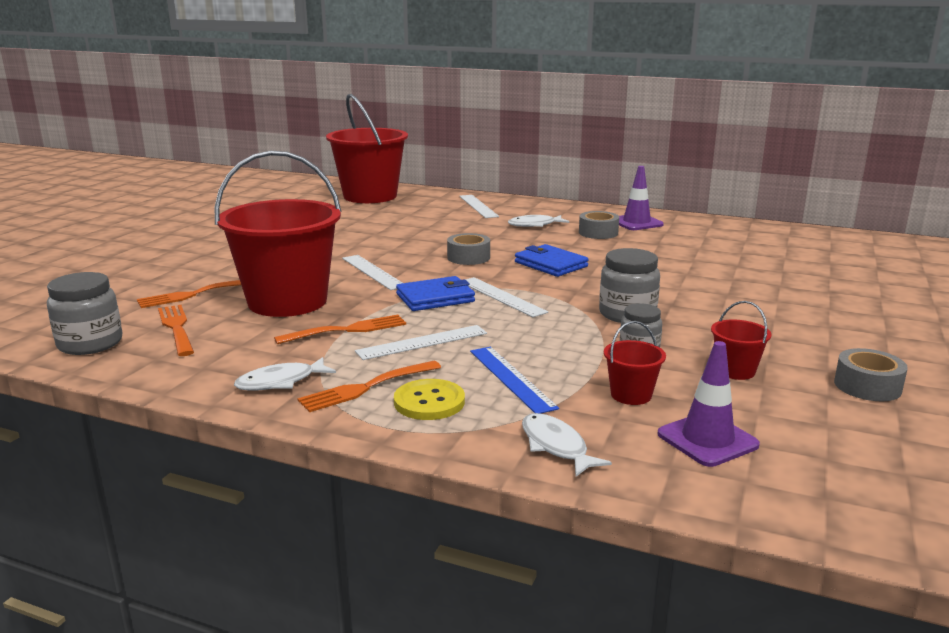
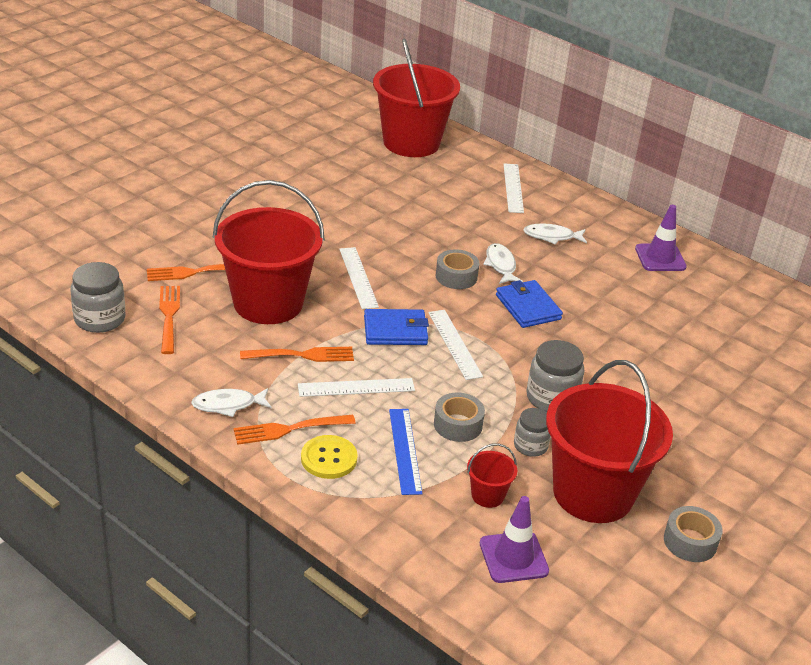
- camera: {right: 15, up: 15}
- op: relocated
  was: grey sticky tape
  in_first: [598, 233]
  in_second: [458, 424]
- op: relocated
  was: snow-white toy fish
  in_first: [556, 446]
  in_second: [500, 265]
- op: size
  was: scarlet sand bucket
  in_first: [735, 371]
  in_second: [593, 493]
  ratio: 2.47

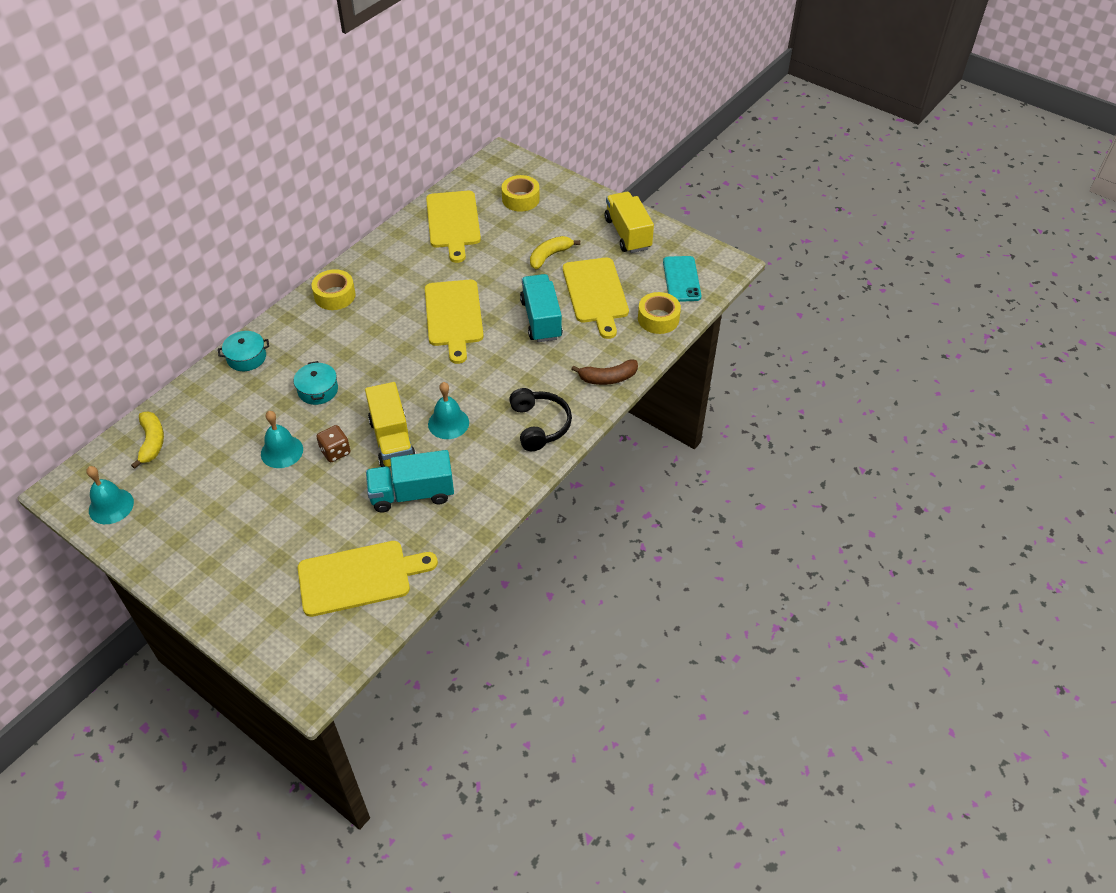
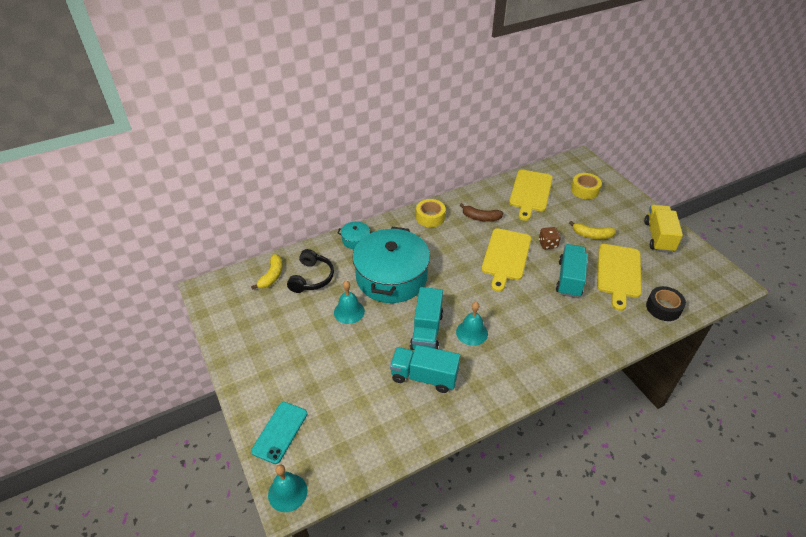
- camera: {right: 25, up: -5}
- op: relocated
  was: aqua smartphone
  in_first: [681, 279]
  in_second: [280, 432]
- op: relocated
  was: aqua hand bell
  in_first: [111, 506]
  in_second: [287, 492]
- op: relocated
  was: black headset
  in_first: [539, 425]
  in_second: [312, 278]
- op: size
  was: aqua cooking pot
  in_first: [318, 390]
  in_second: [391, 277]
  ratio: 2.43
- op: colour
  was: golden lorry
  now: aqua lorry
  in_first: [392, 440]
  in_second: [426, 331]
- op: relocated
  was: dark brown banana fruit
  in_first: [608, 378]
  in_second: [481, 218]
- op: relocated
  was: dark brown game die
  in_first: [335, 452]
  in_second: [548, 244]
- op: spun
  was: golden banana fruit
  in_first: [549, 256]
  in_second: [592, 235]
  clockwise: -150
- op: colour
  was: golden sticky tape
  now: black sticky tape
  in_first: [658, 319]
  in_second: [663, 308]
- op: missing
  was: golden chopping board
  in_first: [359, 577]

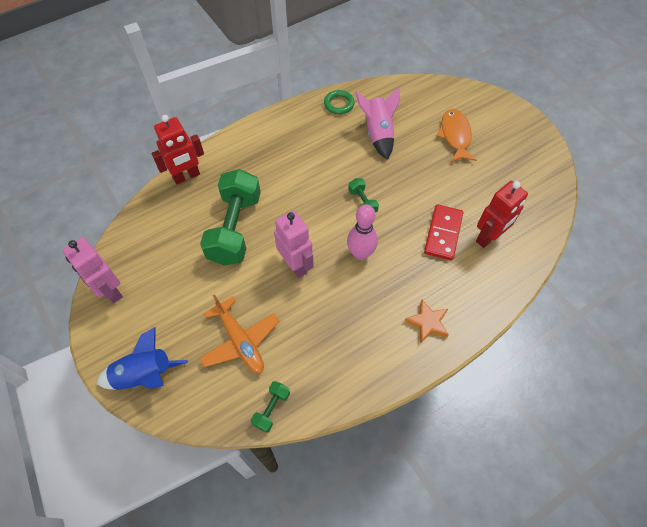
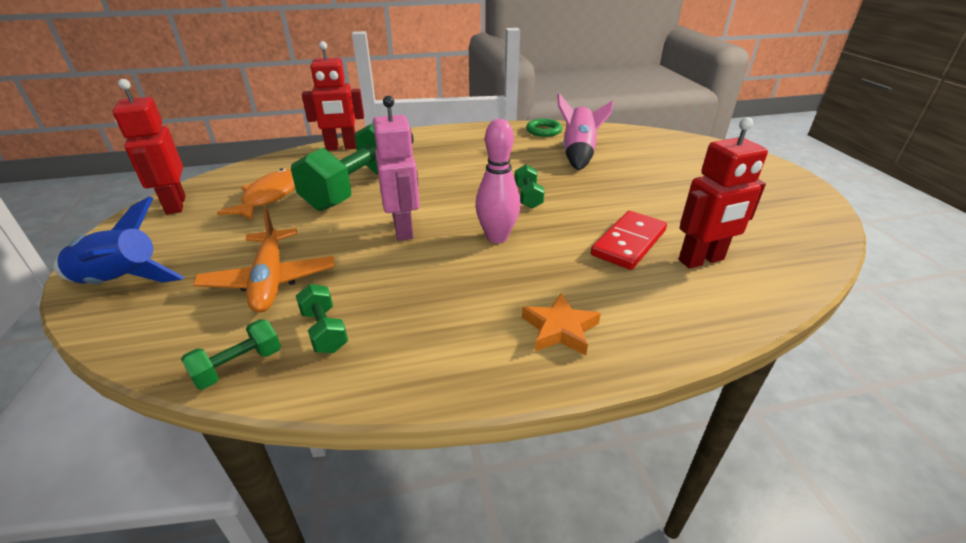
- camera: {right: 20, up: -25}
- op: colour
  was: rosy robot figure
  now: scarlet robot figure
  in_first: [110, 290]
  in_second: [175, 205]
- op: relocated
  was: bright orange toy fish
  in_first: [455, 135]
  in_second: [270, 196]
- op: appeared
  now: emerald dumbbell
  in_second: [325, 331]

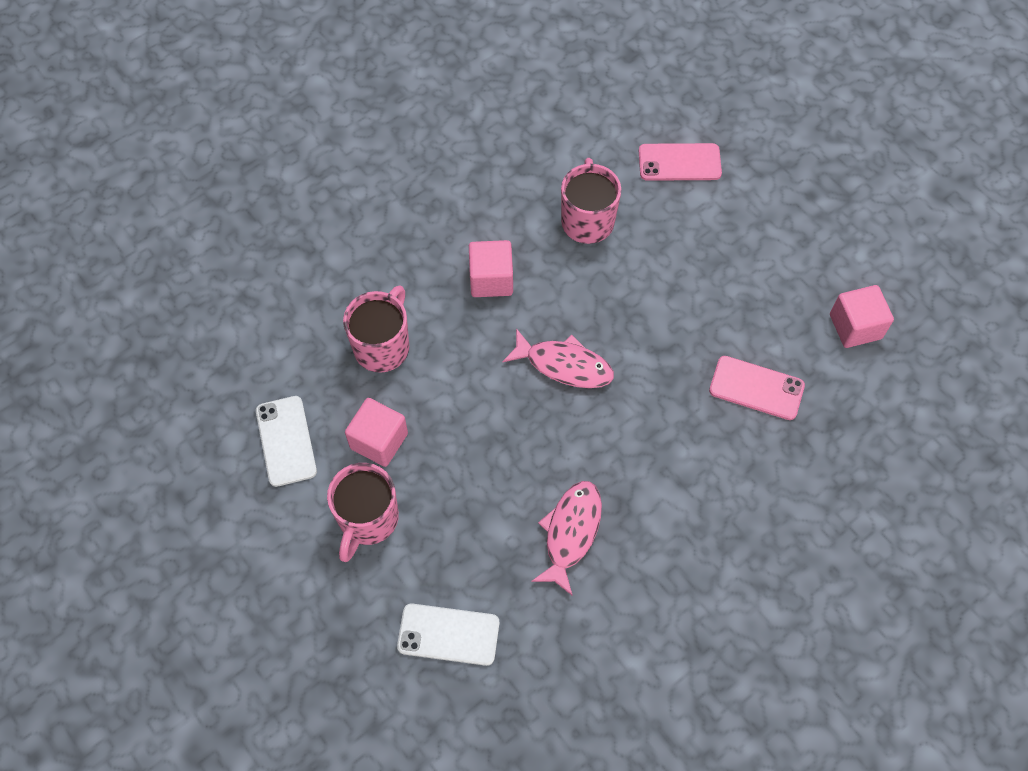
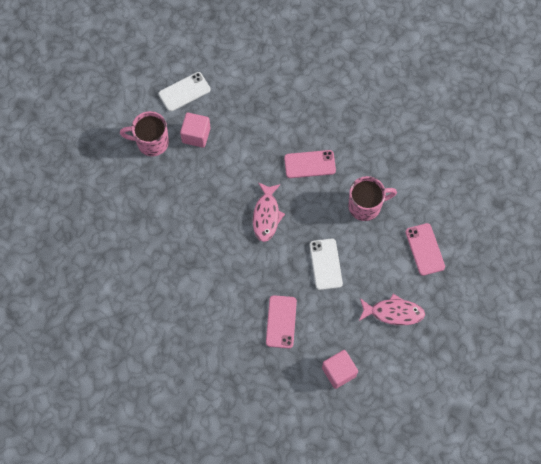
- camera: {right: 75, up: 5}
- op: exchanged
  was: rosy cube
  now: rosy smartphone
  in_first: [491, 279]
  in_second: [309, 164]
- op: relocated
  was: snow-white smartphone
  in_first: [448, 634]
  in_second: [326, 264]
- op: relocated
  was: rosy toy fish
  in_first: [570, 532]
  in_second: [393, 312]
- op: missing
  was: rosy tea mug
  in_first: [383, 346]

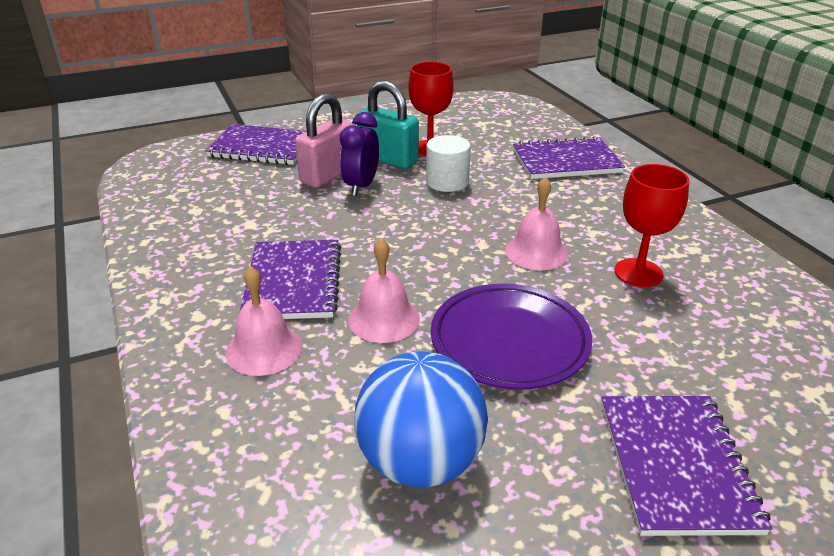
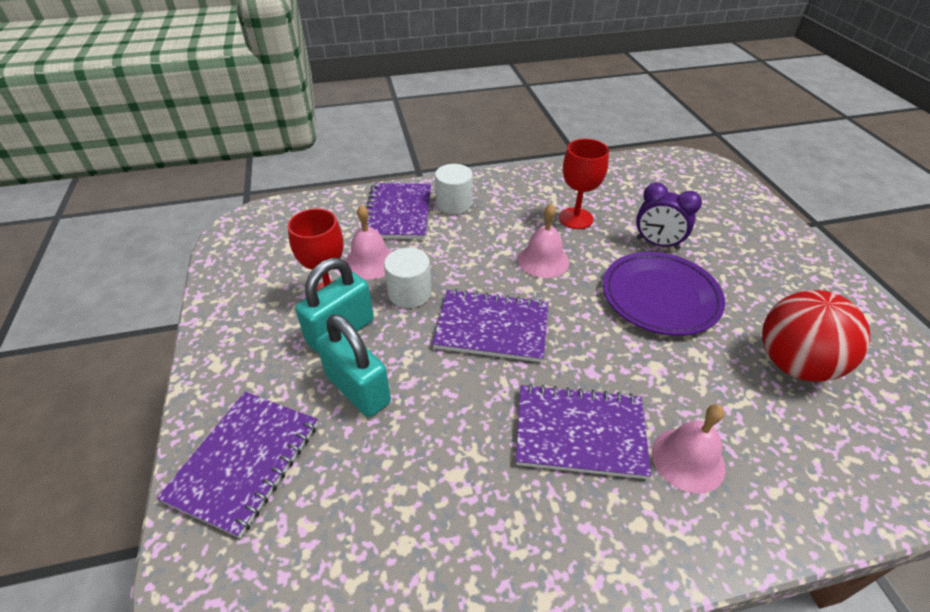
- camera: {right: -80, up: 10}
- op: colour
  was: rosy lock
  now: aqua lock
  in_first: [328, 175]
  in_second: [358, 389]
- op: relocated
  was: rosy hand bell
  in_first: [384, 319]
  in_second: [370, 261]
- op: relocated
  was: royal purple notebook
  in_first: [676, 465]
  in_second: [492, 327]
- op: appeared
  now: snow-white solid cylinder
  in_second: [454, 203]
- op: relocated
  was: royal purple bedside clock
  in_first: [361, 186]
  in_second: [657, 243]
- op: colour
  was: cobalt ball
  now: scarlet ball
  in_first: [420, 462]
  in_second: [794, 364]

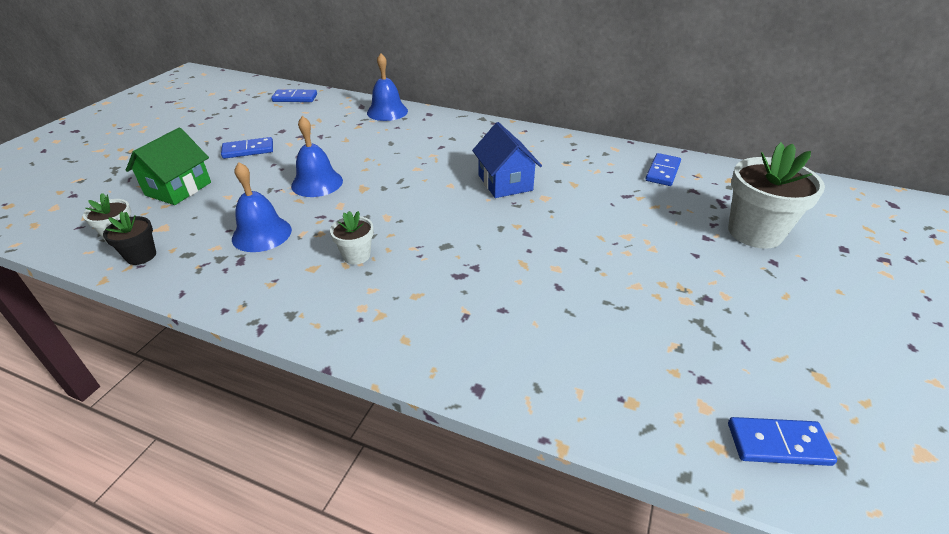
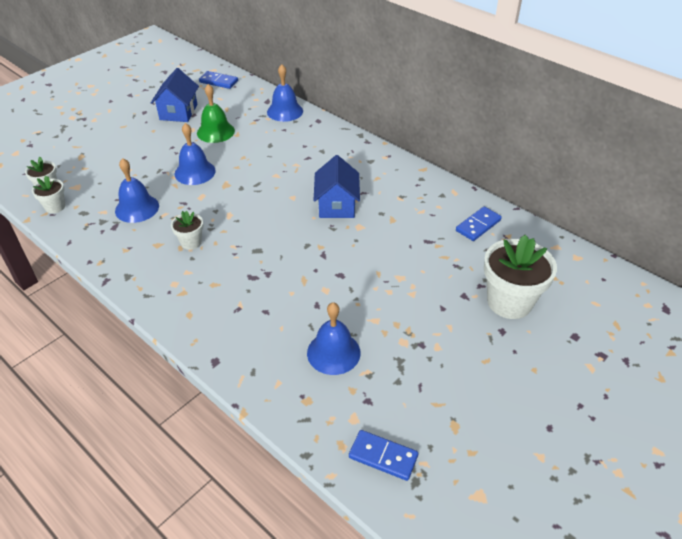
- camera: {right: 20, up: 5}
- op: colour
  was: black flower pot
  now: snow-white flower pot
  in_first: [141, 256]
  in_second: [55, 207]
- op: appeared
  now: cobalt house
  in_second: [178, 112]
- op: appeared
  now: emerald hand bell
  in_second: [215, 132]
- op: appeared
  now: cobalt hand bell
  in_second: [333, 352]
- op: missing
  was: emerald house
  in_first: [178, 189]
- op: missing
  was: cobalt domino piece
  in_first: [248, 150]

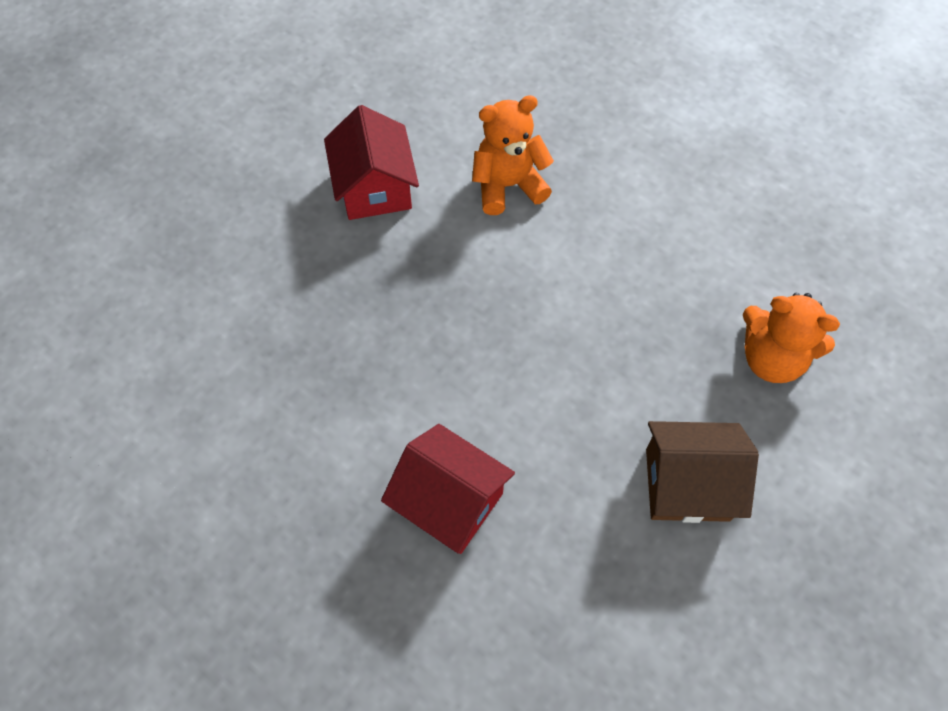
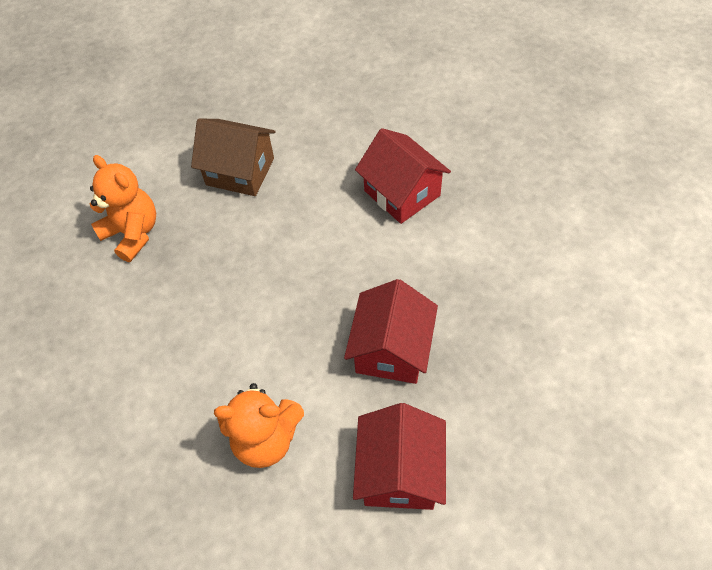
- camera: {right: -160, up: -5}
- op: appeared
  now: scarlet house
  in_second: [391, 349]

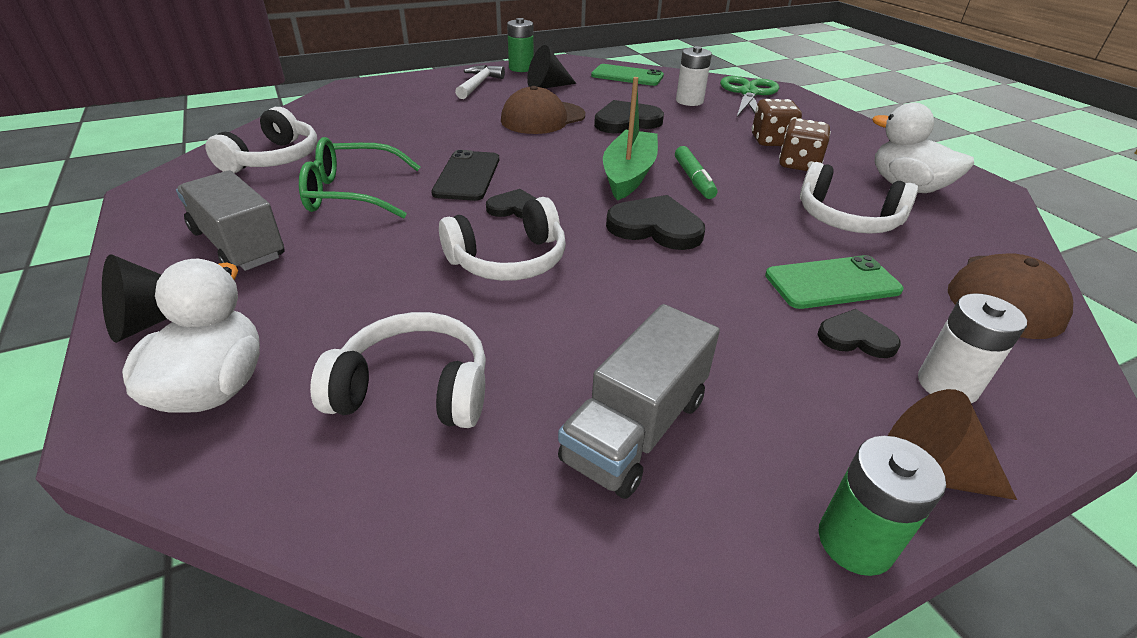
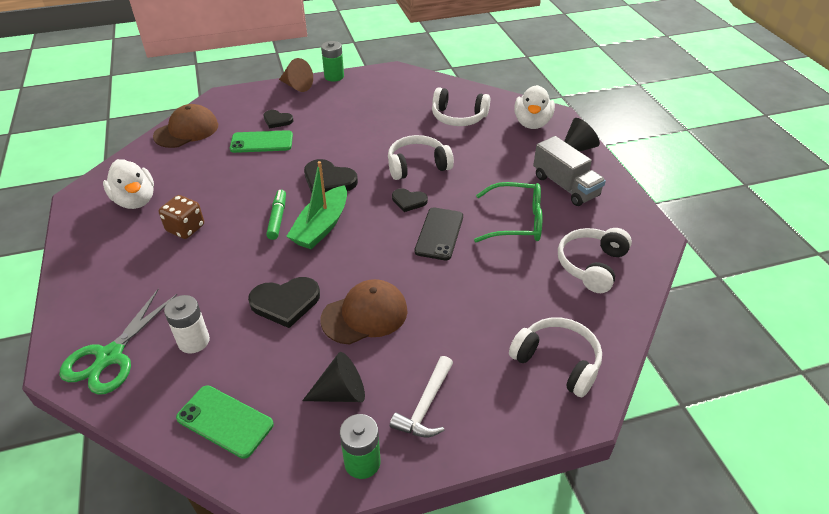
- camera: {right: -170, up: 5}
- op: relocated
  was: snow-white headset
  in_first: [847, 219]
  in_second: [557, 362]
- op: missing
  was: grey lorry
  in_first: [636, 429]
- op: missing
  was: dark brown game die
  in_first: [771, 141]
- op: missing
  was: snow-white AA battery
  in_first: [947, 385]

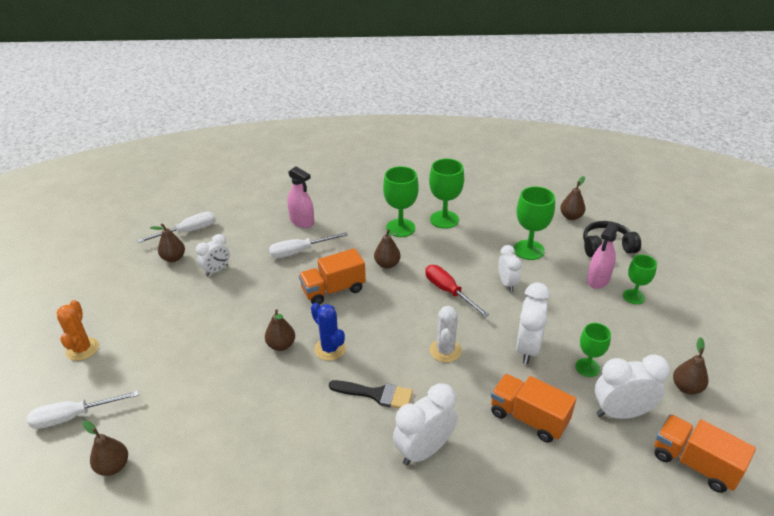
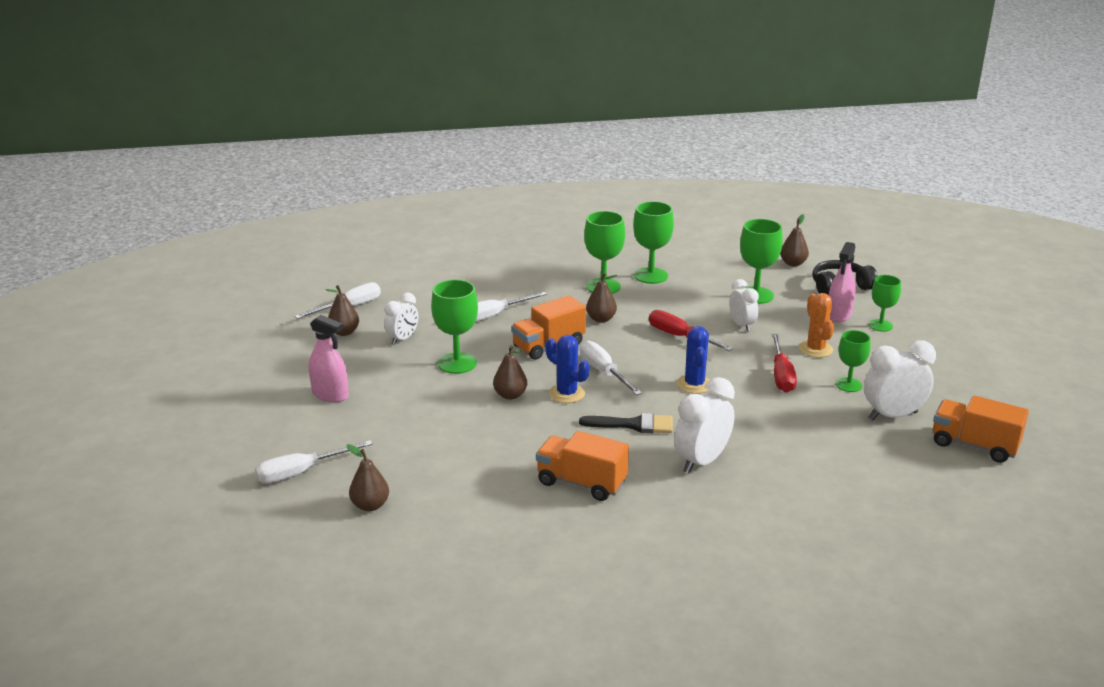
- camera: {right: -10, up: -10}
- op: relocated
  was: rosy spray bottle
  in_first: [302, 221]
  in_second: [330, 395]
- op: appeared
  now: emerald chalice
  in_second: [457, 363]
- op: relocated
  was: bright orange lorry
  in_first: [528, 418]
  in_second: [581, 483]
- op: appeared
  now: snow-white hand screwdriver
  in_second: [603, 372]
- op: colour
  was: snow-white saguaro cactus
  now: cobalt saguaro cactus
  in_first: [445, 350]
  in_second: [694, 384]
- op: exchanged
  was: snow-white bedside clock
  now: scarlet hand screwdriver
  in_first: [527, 348]
  in_second: [781, 375]
- op: relocated
  was: bright orange saguaro cactus
  in_first: [82, 349]
  in_second: [815, 349]
- op: missing
  was: dark brown pear fruit
  in_first: [686, 387]

